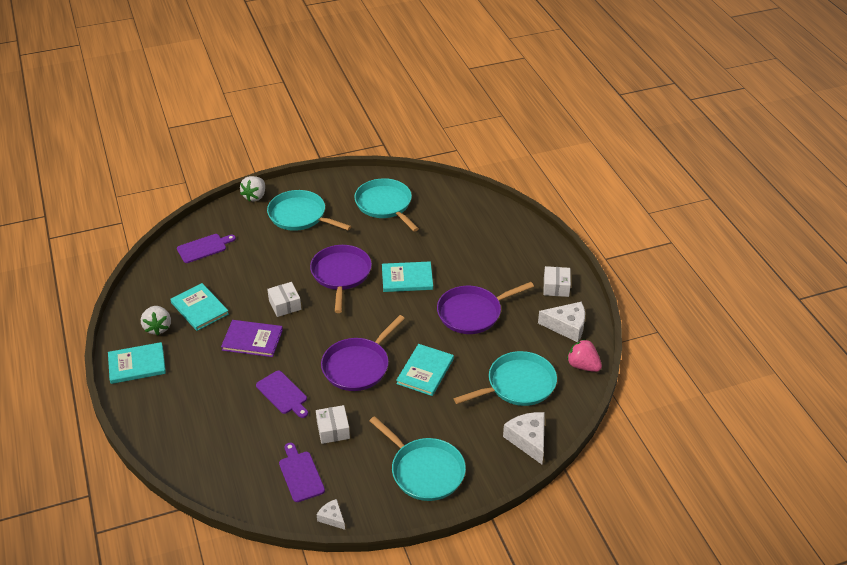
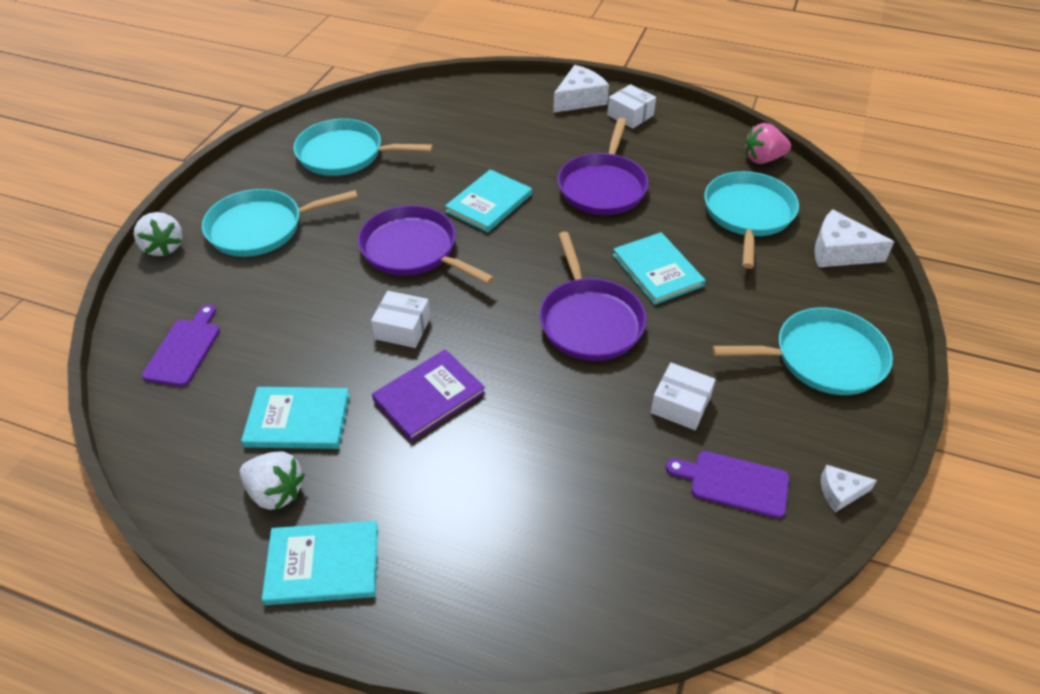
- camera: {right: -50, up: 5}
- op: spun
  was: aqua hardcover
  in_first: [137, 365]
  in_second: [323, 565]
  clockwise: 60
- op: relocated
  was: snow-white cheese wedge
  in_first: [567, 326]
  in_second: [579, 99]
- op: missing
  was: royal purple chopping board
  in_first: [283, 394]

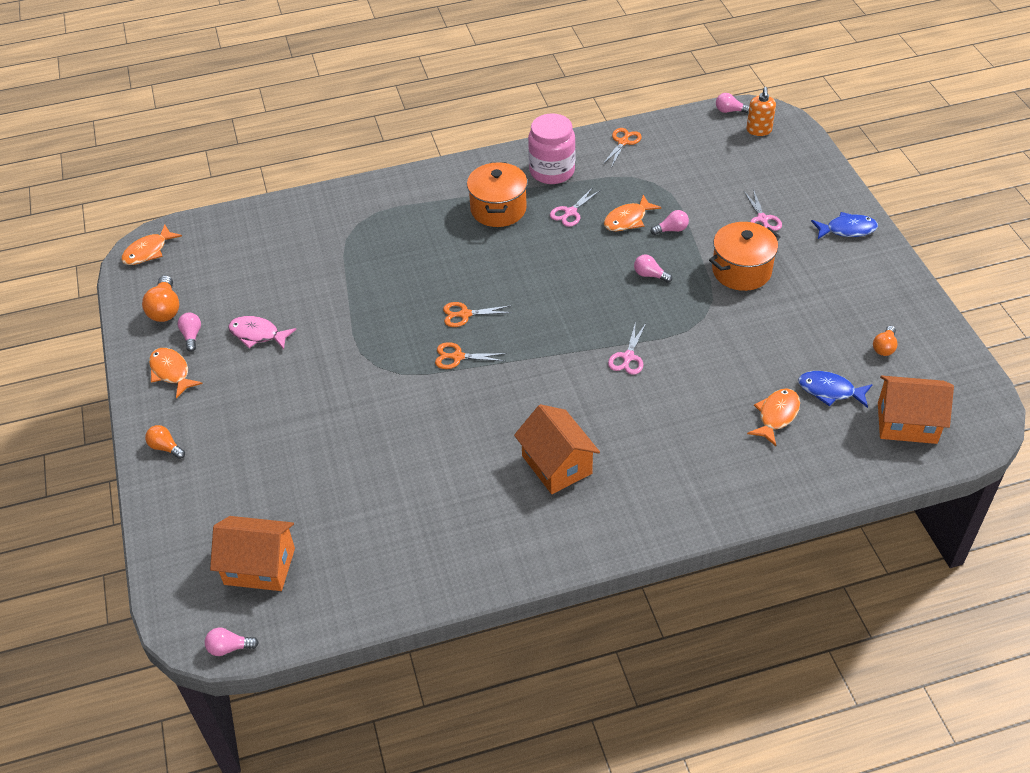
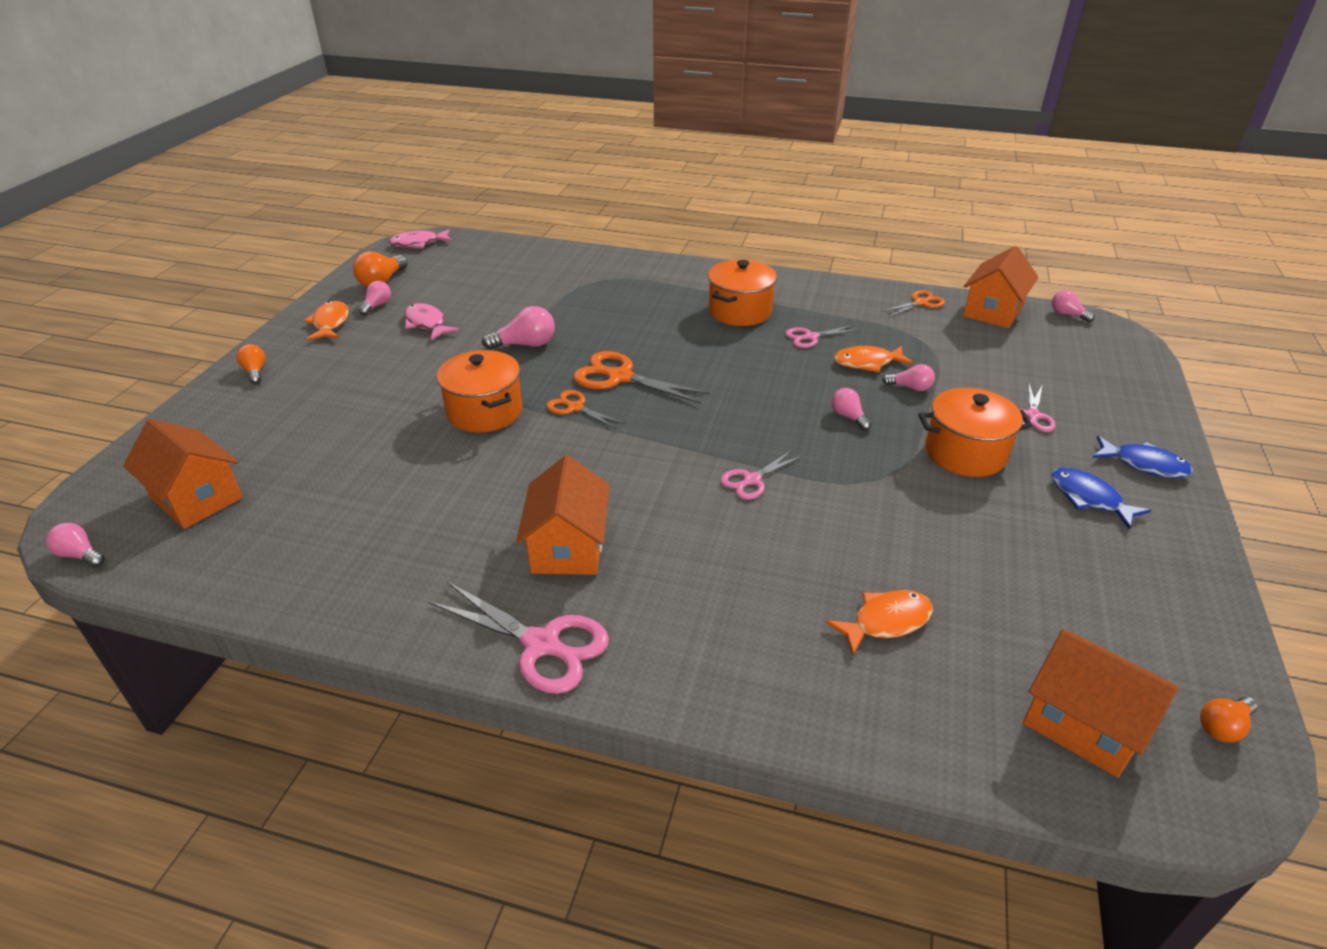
- camera: {right: 30, up: -10}
- op: colour
  was: bright orange toy fish
  now: rosy toy fish
  in_first: [148, 251]
  in_second: [418, 243]
- op: appeared
  now: rosy scissors
  in_second: [541, 644]
- op: appeared
  now: bright orange cooking pot
  in_second: [485, 411]
- op: appeared
  now: rosy bulb
  in_second: [525, 344]
- op: size
  was: bright orange scissors
  in_first: [465, 314]
  in_second: [620, 377]
  ratio: 1.69
- op: appeared
  now: bright orange house
  in_second: [993, 311]
- op: relocated
  was: cobalt toy fish
  in_first: [830, 391]
  in_second: [1089, 498]
- op: relocated
  was: bright orange bulb
  in_first: [884, 347]
  in_second: [1222, 727]
- op: missing
  was: rosy preserve jar
  in_first: [552, 171]
- op: missing
  was: bright orange pump bottle
  in_first: [759, 130]

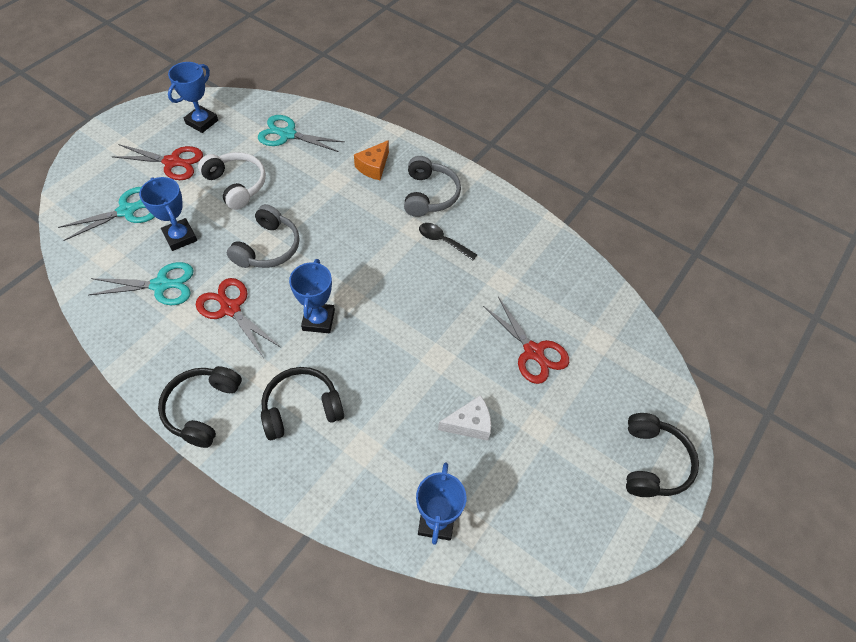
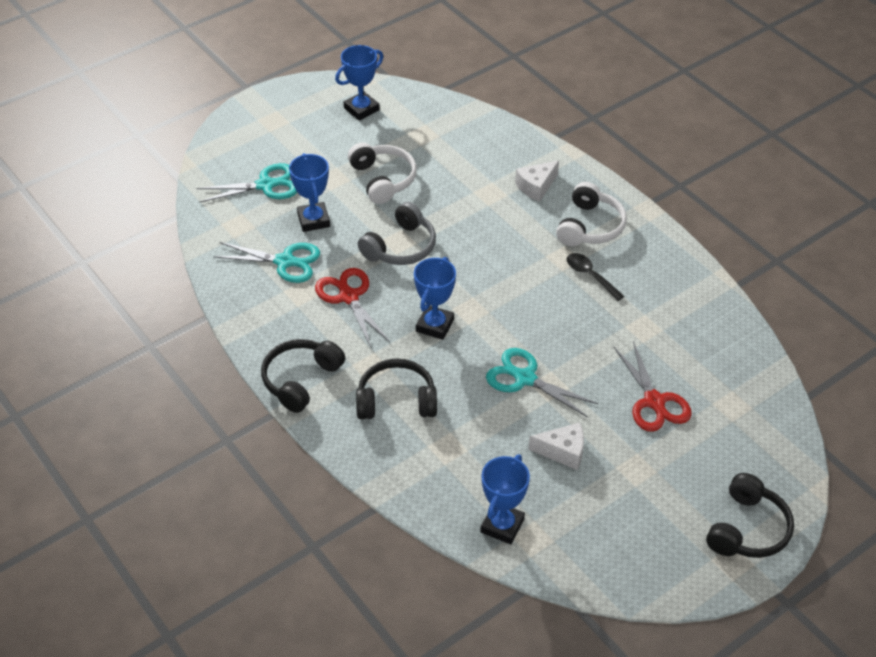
- camera: {right: 20, up: -10}
- op: relocated
  was: aqua scissors
  in_first: [287, 135]
  in_second: [525, 378]
- op: colour
  was: bright orange cheese wedge
  now: snow-white cheese wedge
  in_first: [373, 167]
  in_second: [536, 187]
- op: colour
  was: grey headset
  now: snow-white headset
  in_first: [429, 195]
  in_second: [590, 226]
- op: missing
  was: scarlet scissors
  in_first: [172, 162]

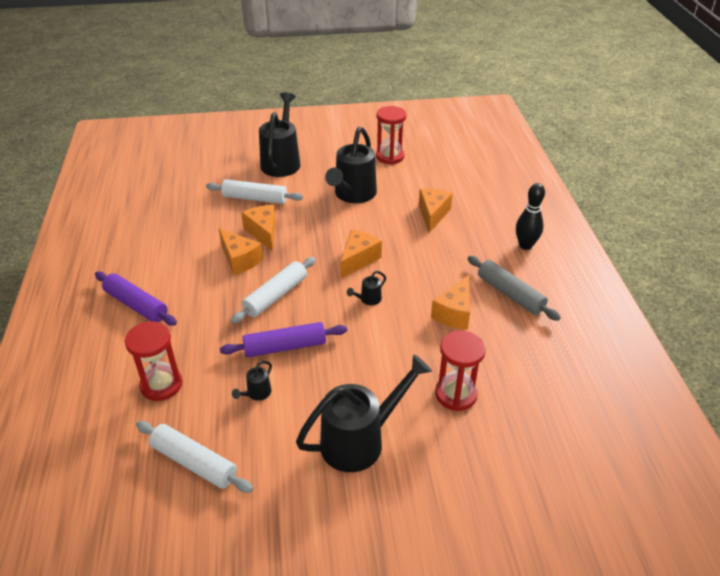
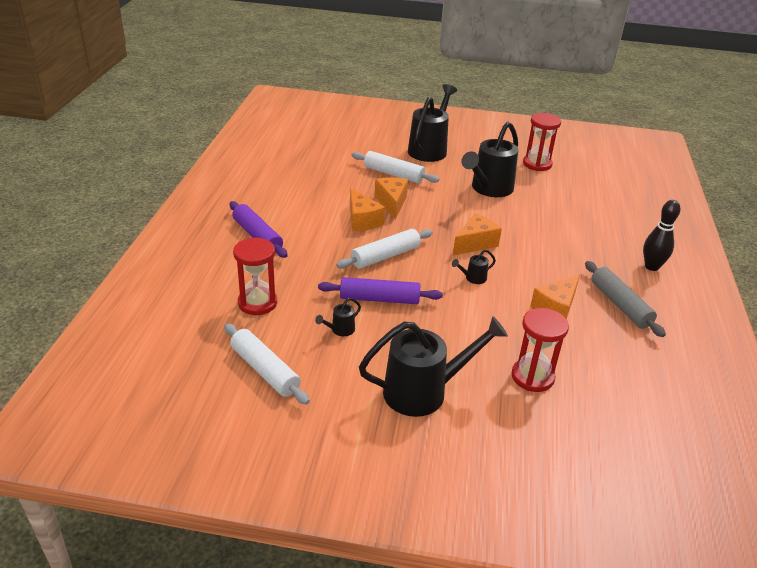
- camera: {right: 15, up: -5}
- op: missing
  was: bright orange cheese wedge
  in_first: [433, 215]

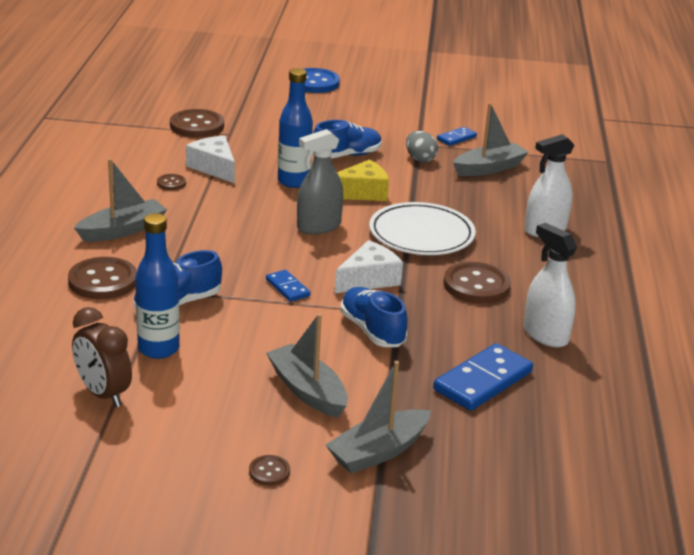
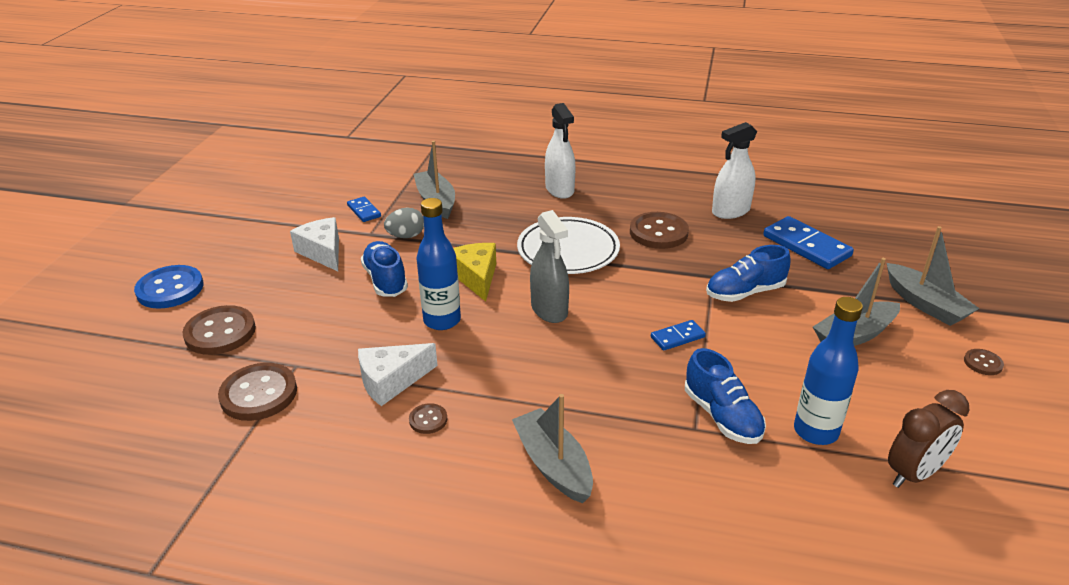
- camera: {right: -80, up: 5}
- op: relocated
  was: dark brown button
  in_first: [103, 281]
  in_second: [220, 332]
- op: relocated
  was: snow-white cheese wedge
  in_first: [369, 279]
  in_second: [323, 252]

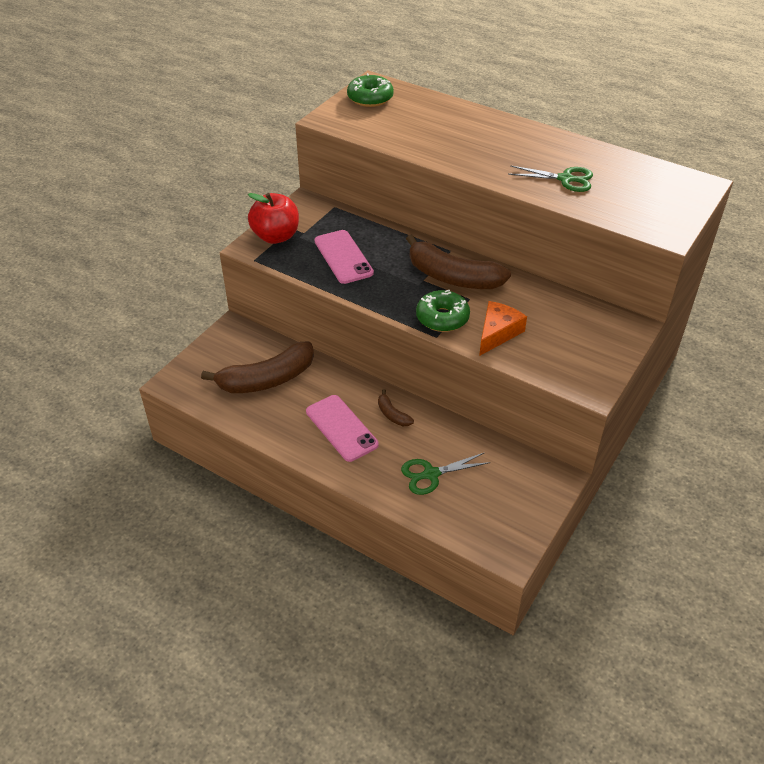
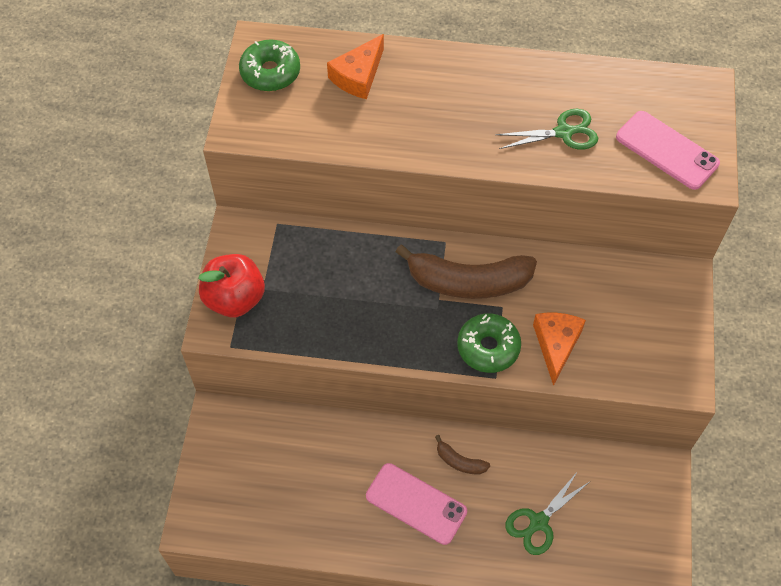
- camera: {right: -25, up: 15}
- op: appeared
  now: bright orange cheese wedge
  in_second: [358, 76]
- op: relocated
  was: rosy smartphone
  in_first: [343, 257]
  in_second: [667, 150]
- op: missing
  was: dark brown banana fruit
  in_first: [267, 379]

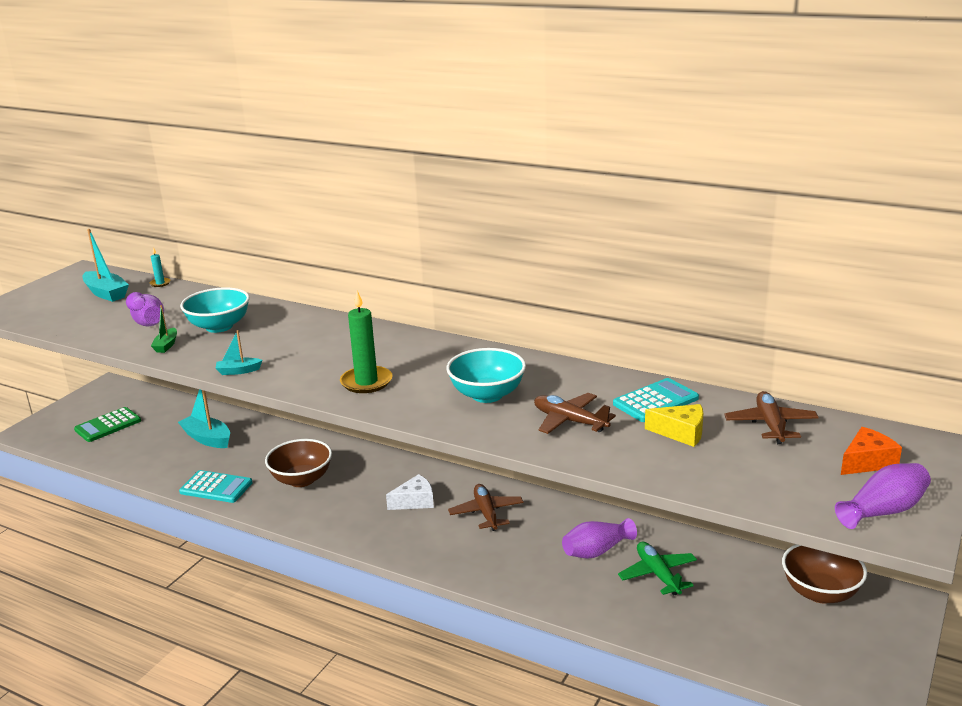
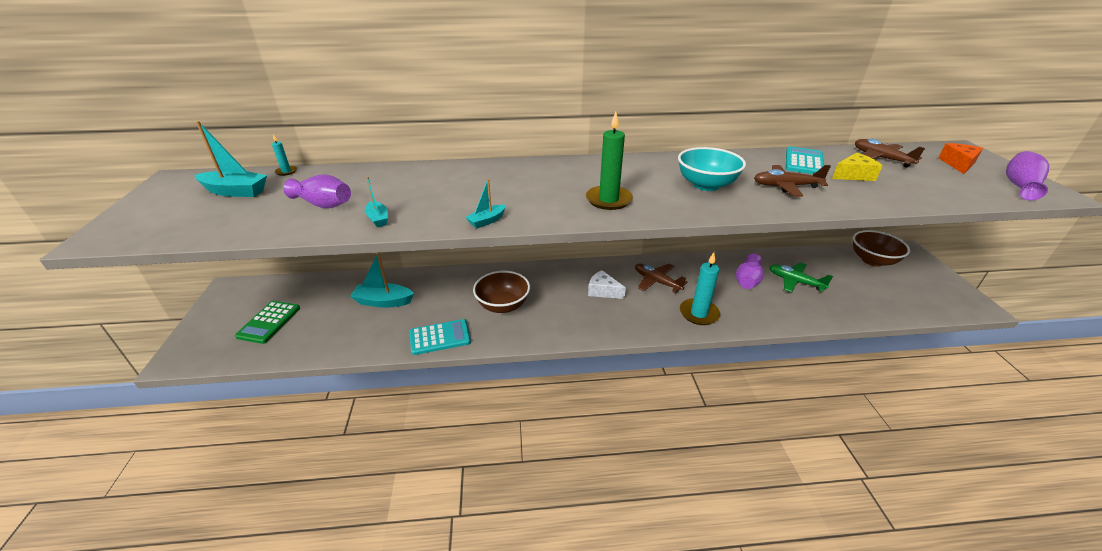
- camera: {right: -35, up: 10}
- op: colour
  was: emerald sailboat
  now: aqua sailboat
  in_first: [166, 345]
  in_second: [378, 219]
- op: spun
  was: snow-white cheese wedge
  in_first: [415, 501]
  in_second: [603, 291]
  clockwise: -90
- op: appeared
  now: aqua wax candle
  in_second: [699, 313]
- op: missing
  was: aqua serving bowl
  in_first: [219, 326]

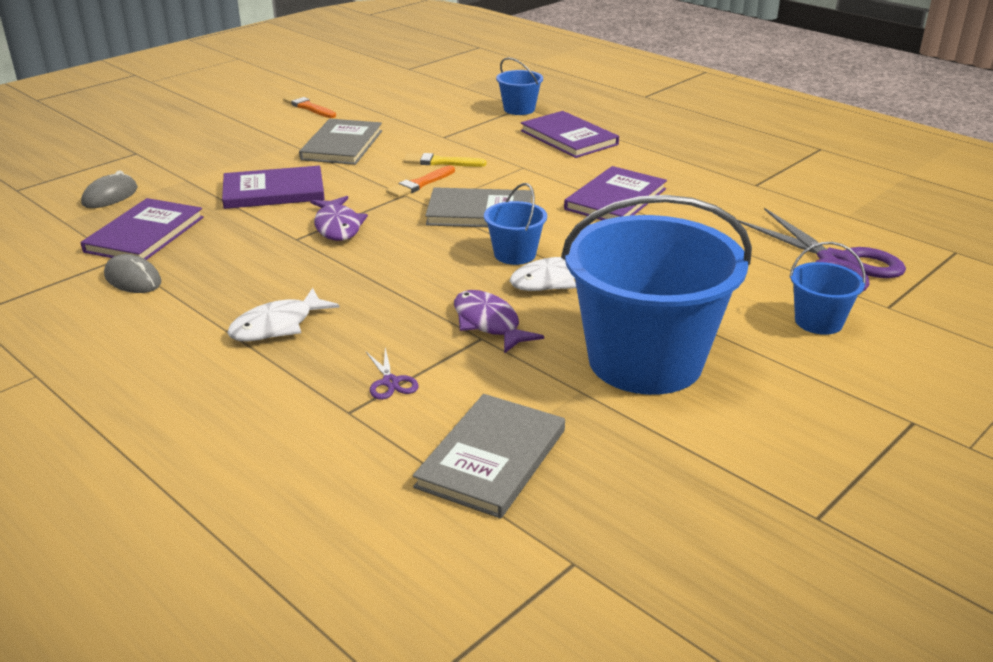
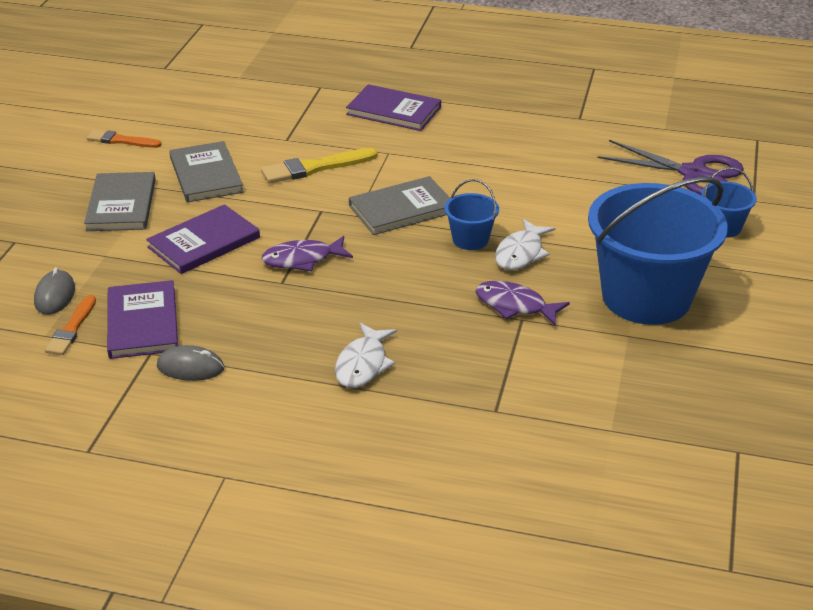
- camera: {right: -30, up: 5}
- op: relocated
  was: bright orange paintbrush
  in_first: [420, 184]
  in_second: [71, 329]
- op: relocated
  was: grey hardcover
  in_first: [491, 458]
  in_second: [121, 205]
- op: size
  was: golden paintbrush
  in_first: [441, 162]
  in_second: [315, 168]
  ratio: 1.52
- op: spun
  was: royal purple toy fish
  in_first: [337, 226]
  in_second: [302, 259]
  clockwise: 120
- op: missing
  was: royal purple scissors
  in_first: [390, 382]
- op: missing
  was: cobalt sand bucket
  in_first: [519, 109]
- op: missing
  was: royal purple hardcover
  in_first: [615, 199]

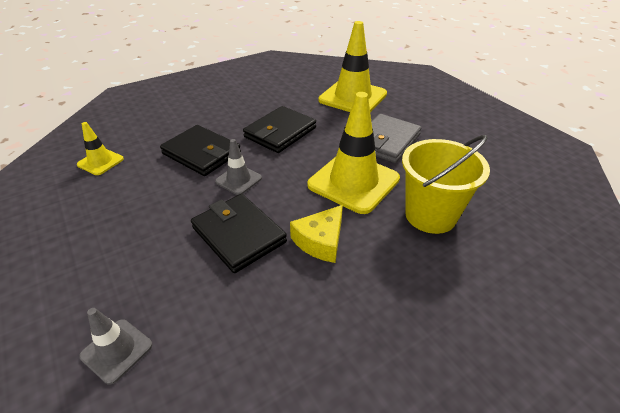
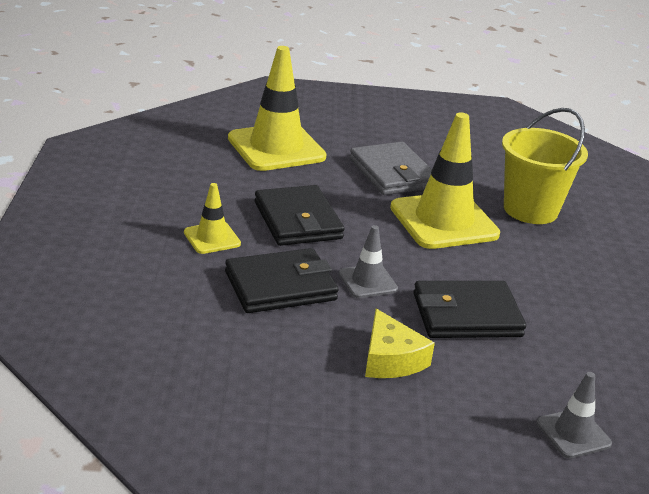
- camera: {right: -60, up: -10}
- op: relocated
  was: golden traffic cone
  in_first: [100, 162]
  in_second: [212, 238]
- op: relocated
  was: golden cheese wedge
  in_first: [321, 241]
  in_second: [390, 359]

